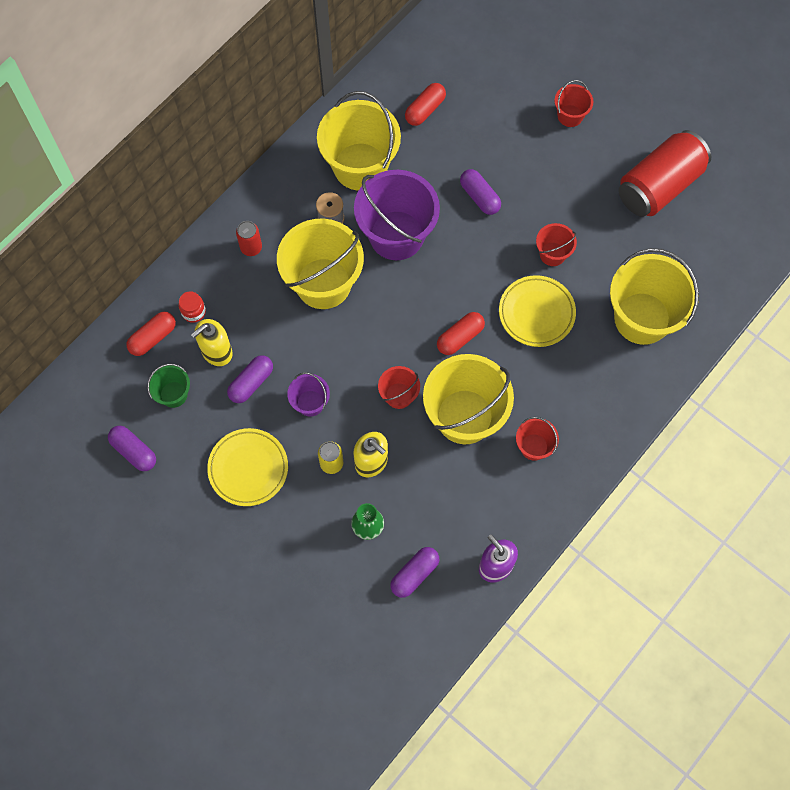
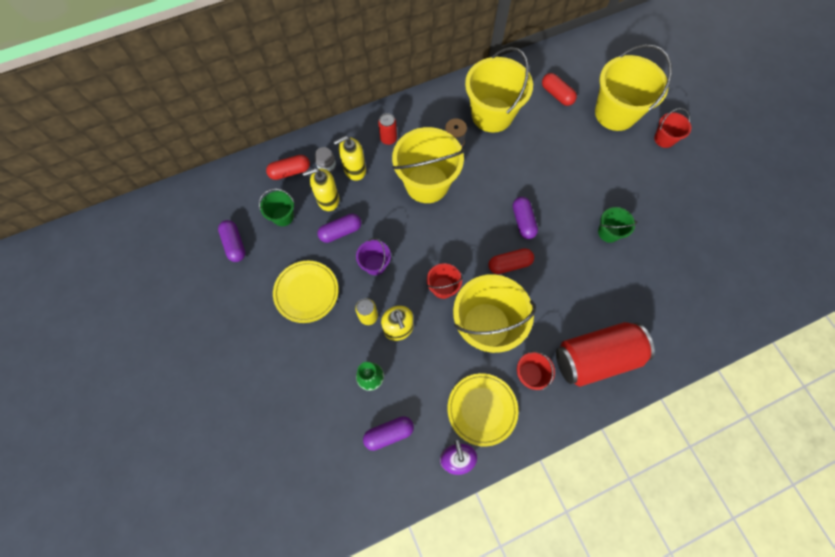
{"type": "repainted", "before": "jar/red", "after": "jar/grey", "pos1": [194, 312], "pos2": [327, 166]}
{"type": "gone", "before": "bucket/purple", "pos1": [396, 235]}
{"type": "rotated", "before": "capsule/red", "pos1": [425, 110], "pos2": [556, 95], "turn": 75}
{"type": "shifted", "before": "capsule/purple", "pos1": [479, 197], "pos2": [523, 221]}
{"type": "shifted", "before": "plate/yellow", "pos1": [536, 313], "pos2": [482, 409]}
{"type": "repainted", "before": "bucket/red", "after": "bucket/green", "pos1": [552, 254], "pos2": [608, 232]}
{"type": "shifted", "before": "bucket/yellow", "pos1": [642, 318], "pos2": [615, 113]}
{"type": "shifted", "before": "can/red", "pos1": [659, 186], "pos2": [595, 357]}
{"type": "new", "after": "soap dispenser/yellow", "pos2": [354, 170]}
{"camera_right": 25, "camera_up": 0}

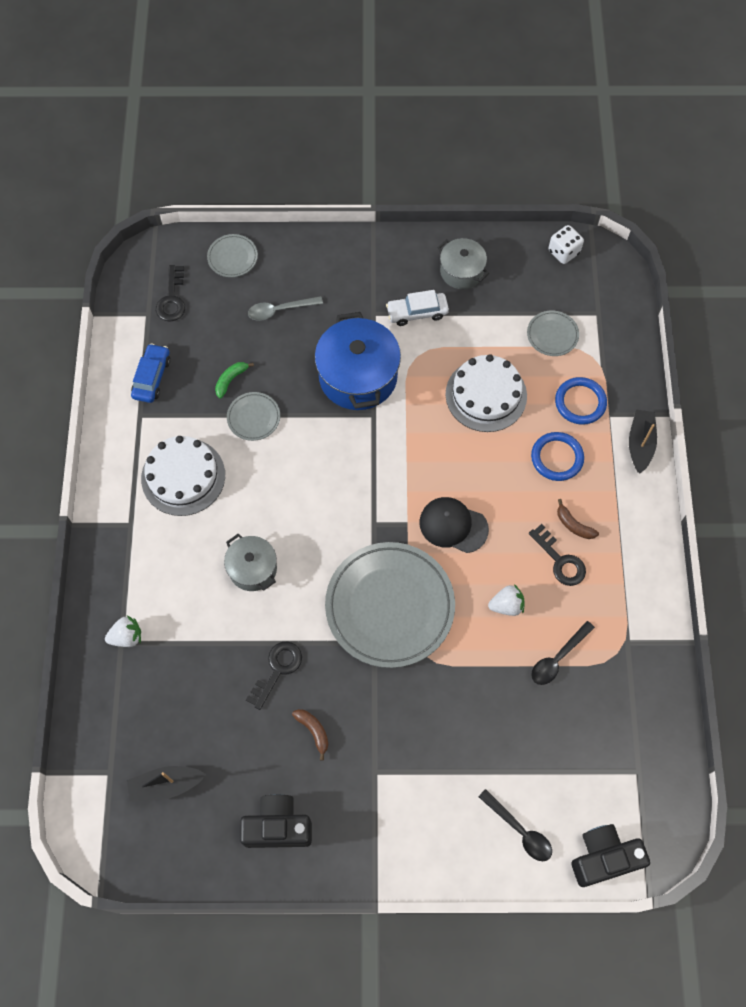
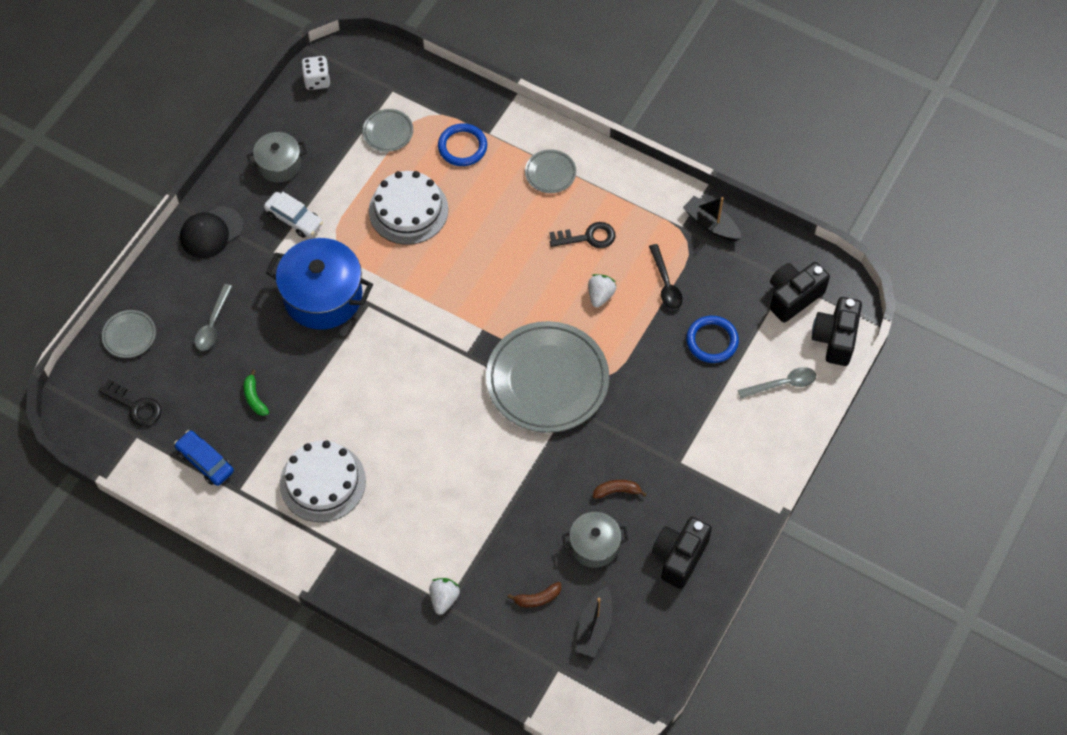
{"type": "shifted", "before": "pot/grey", "pos1": [253, 568], "pos2": [594, 545]}
{"type": "shifted", "before": "plate/grey", "pos1": [253, 418], "pos2": [550, 173]}
{"type": "gone", "before": "key/black", "pos1": [277, 670]}
{"type": "rotated", "before": "car/white", "pos1": [417, 312], "pos2": [294, 219], "turn": -75}
{"type": "shifted", "before": "cap/black", "pos1": [453, 525], "pos2": [211, 232]}
{"type": "repainted", "before": "spoon/black", "after": "spoon/grey", "pos1": [519, 830], "pos2": [782, 384]}
{"type": "shifted", "before": "ring/blue", "pos1": [557, 458], "pos2": [712, 341]}
{"type": "shifted", "before": "banana/brown", "pos1": [573, 525], "pos2": [537, 598]}
{"type": "shifted", "before": "boat/black", "pos1": [640, 444], "pos2": [711, 224]}
{"type": "new", "after": "camera/black", "pos2": [793, 297]}
{"camera_right": -60, "camera_up": -5}

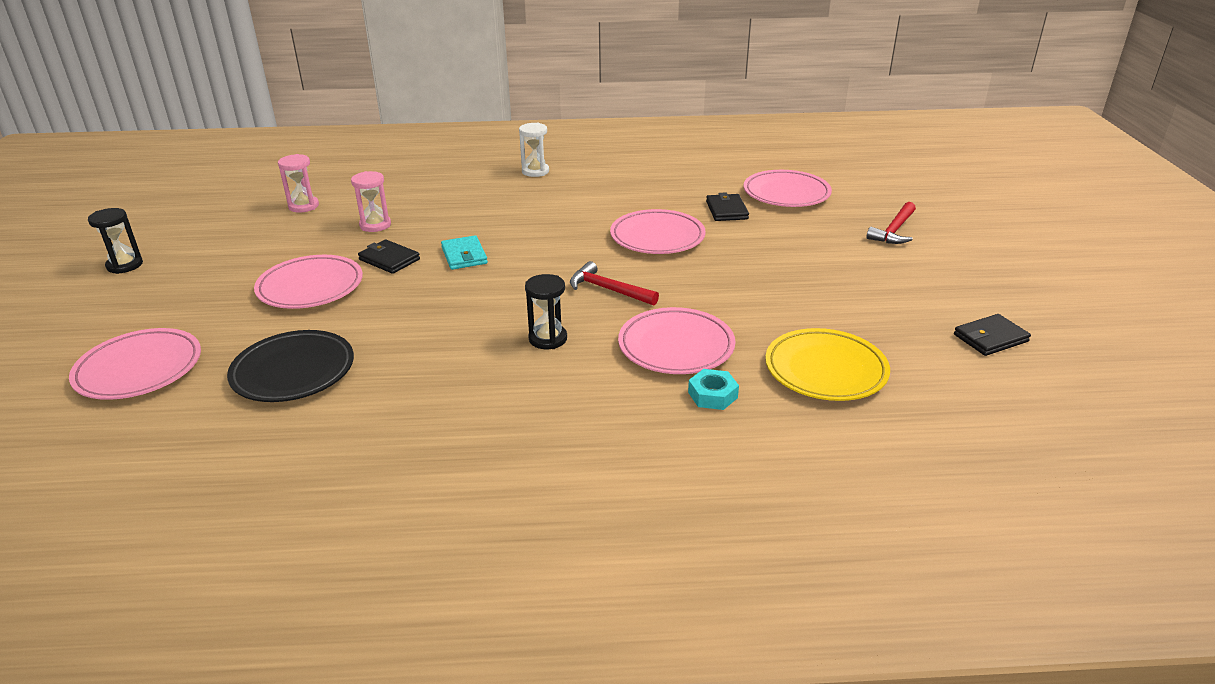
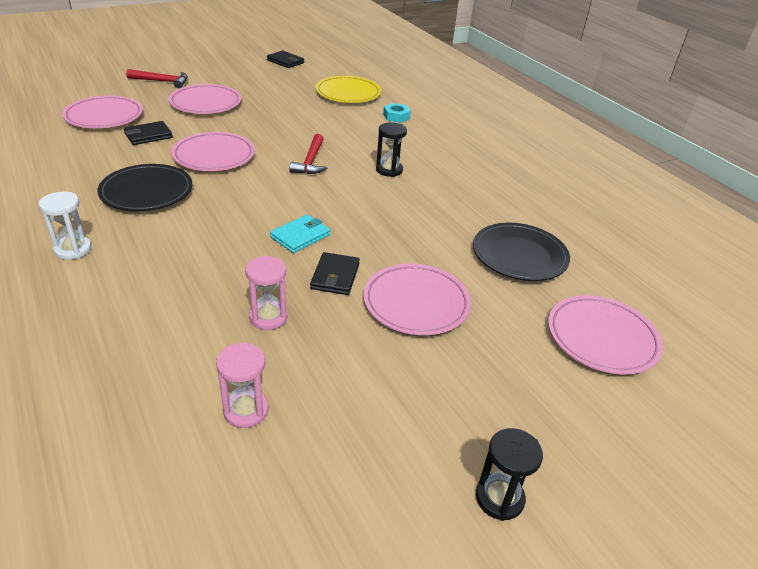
{"type": "shifted", "before": "plate/pink", "pos1": [676, 346], "pos2": [206, 103]}
{"type": "new", "after": "plate/black", "pos2": [147, 192]}
{"camera_right": -120, "camera_up": 5}

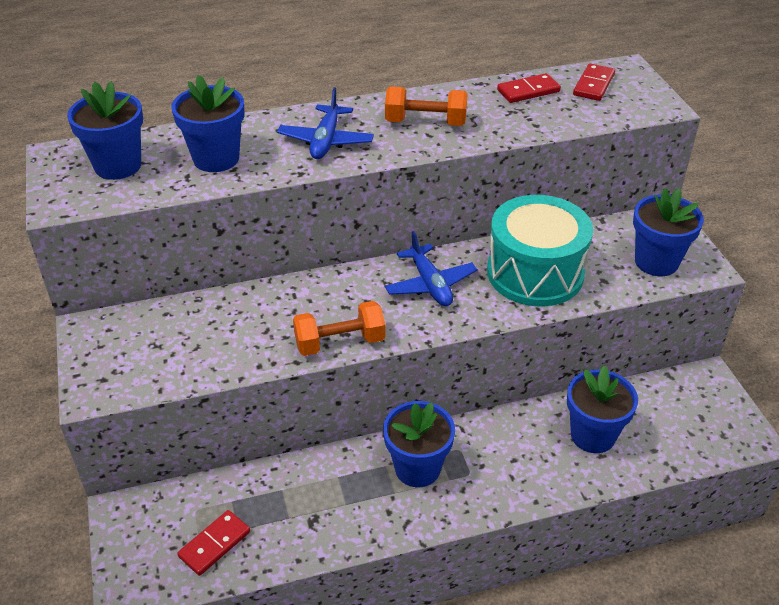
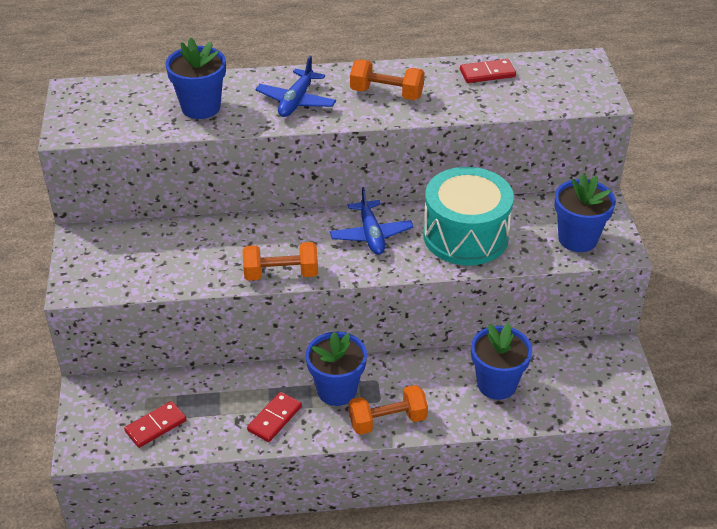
{"type": "gone", "before": "flower pot/blue", "pos1": [118, 166]}
{"type": "shifted", "before": "domino/red", "pos1": [593, 85], "pos2": [274, 418]}
{"type": "new", "after": "dumbbell/orange", "pos2": [387, 420]}
{"camera_right": 10, "camera_up": 0}

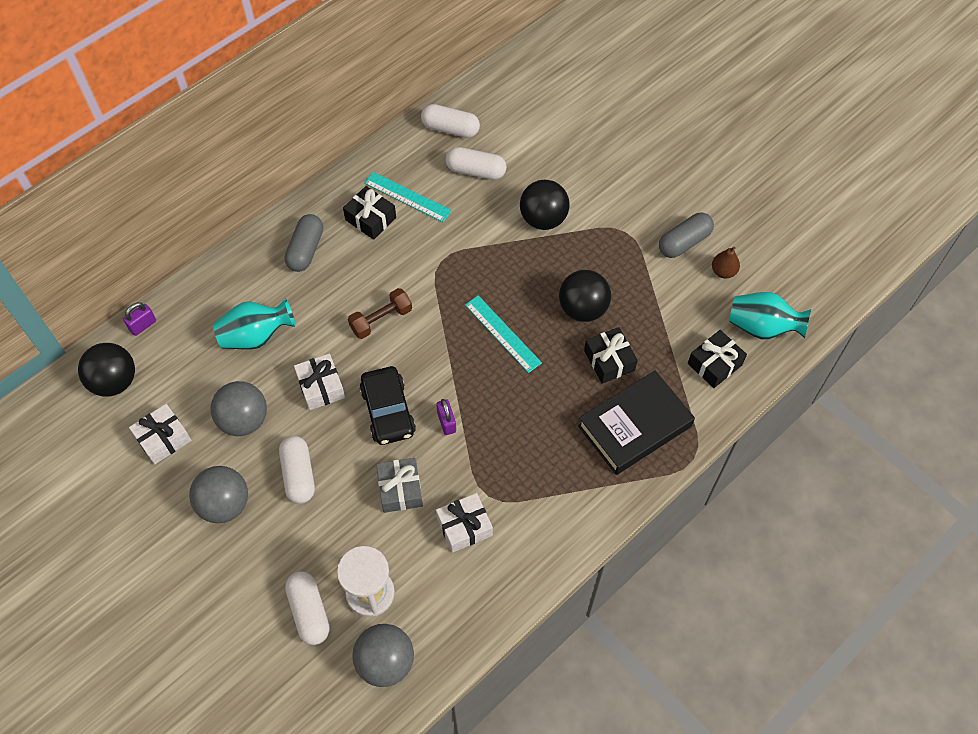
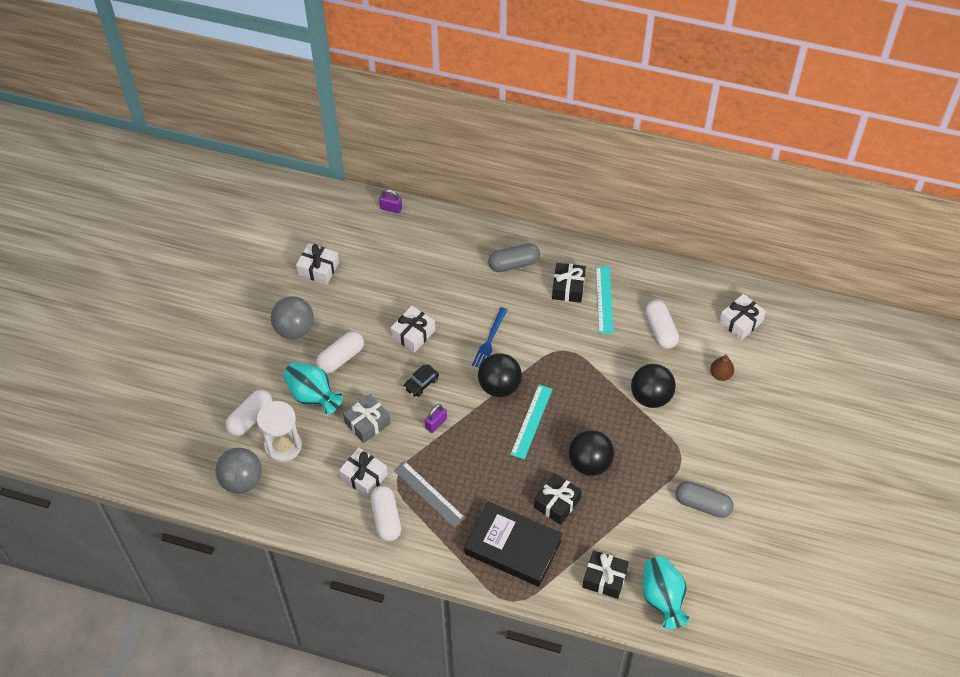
{"type": "shifted", "before": "ball/black", "pos1": [114, 381], "pos2": [499, 386]}
{"type": "gone", "before": "ball/grey", "pos1": [244, 420]}
{"type": "shifted", "before": "vase/turquoise", "pos1": [256, 336], "pos2": [313, 396]}
{"type": "swapped", "before": "dumbbell/brown", "after": "fork/blue", "pos1": [381, 320], "pos2": [490, 340]}
{"type": "scaled", "before": "car/black", "pos1": [388, 411], "pos2": [421, 383], "scale": 0.56}
{"type": "shifted", "before": "capsule/white", "pos1": [450, 129], "pos2": [386, 518]}
{"type": "shifted", "before": "pear/brown", "pos1": [723, 271], "pos2": [720, 374]}
{"type": "new", "after": "ruler/grey", "pos2": [429, 494]}
{"type": "new", "after": "gift/white", "pos2": [741, 322]}
{"camera_right": 60, "camera_up": -5}

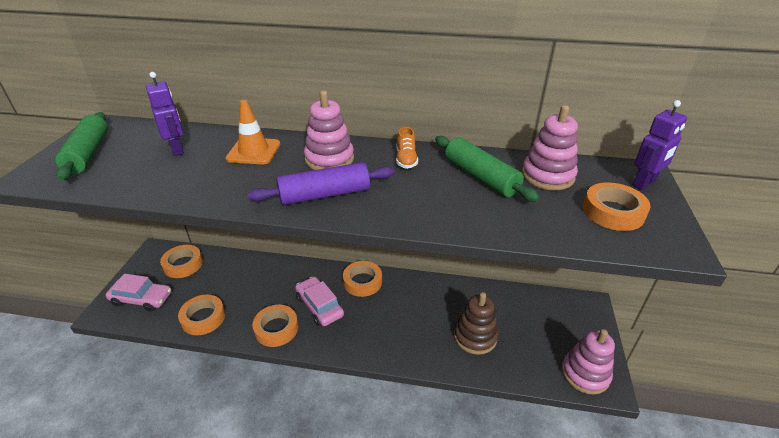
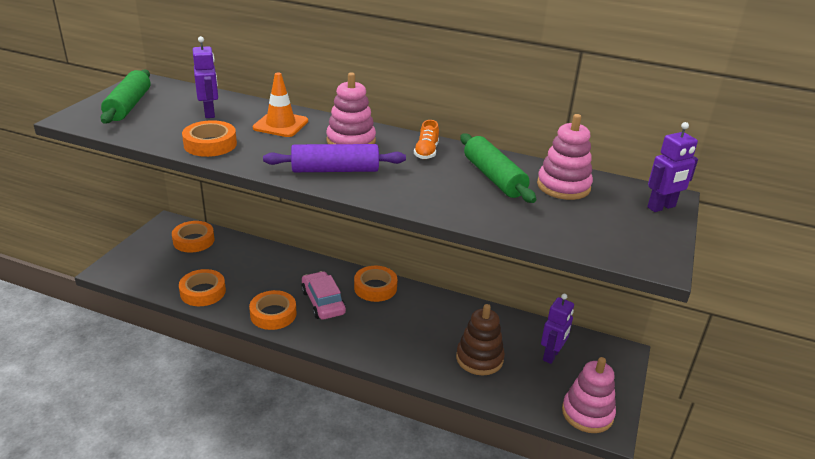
{"type": "gone", "before": "car/pink", "pos1": [142, 299]}
{"type": "shifted", "before": "tape/orange", "pos1": [613, 212], "pos2": [210, 144]}
{"type": "new", "after": "robot/purple", "pos2": [551, 355]}
{"camera_right": 10, "camera_up": -5}

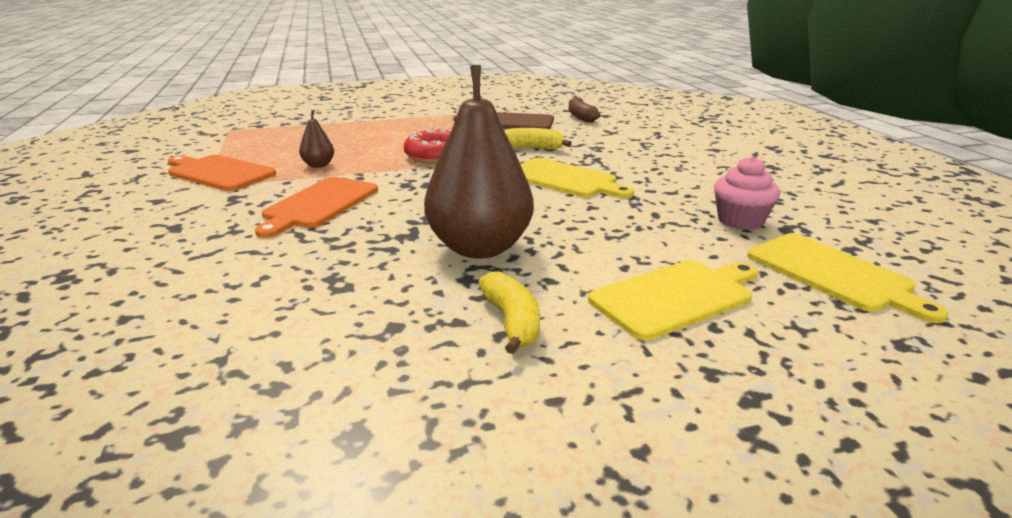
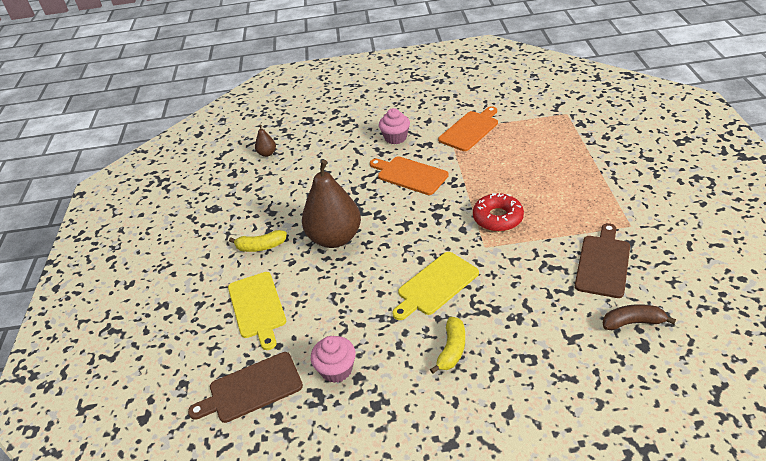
{"type": "shifted", "before": "pear/brown", "pos1": [318, 165], "pos2": [267, 153]}
{"type": "shifted", "before": "banana/yellow", "pos1": [532, 148], "pos2": [452, 349]}
{"type": "repainted", "before": "cutting board/yellow", "after": "cutting board/brown", "pos1": [833, 274], "pos2": [251, 388]}
{"type": "new", "after": "cupcake/pink", "pos2": [395, 138]}
{"camera_right": 105, "camera_up": 15}

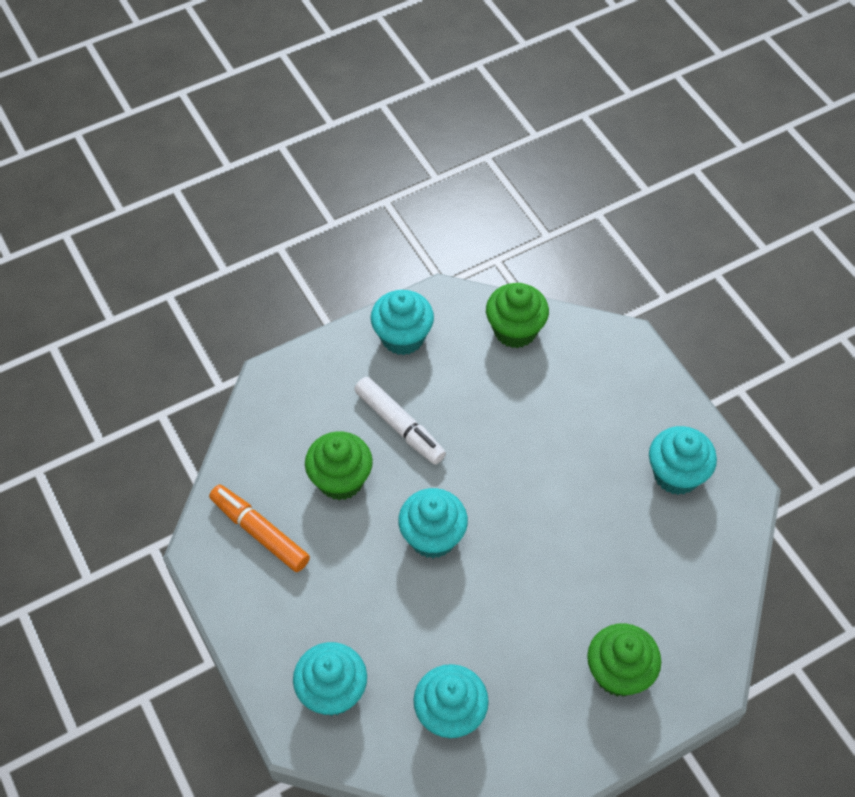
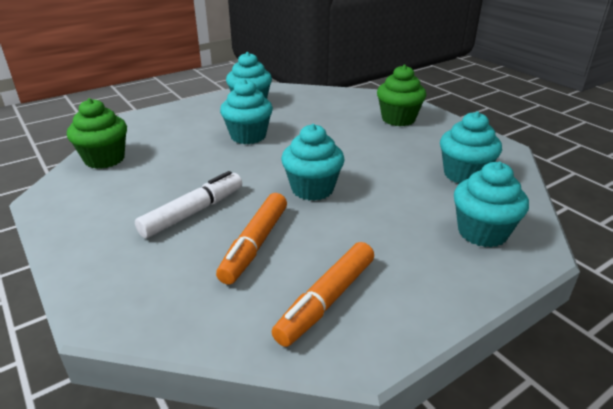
{"type": "swapped", "before": "cupcake/green", "after": "marker/orange", "pos1": [340, 480], "pos2": [255, 245]}
{"type": "shifted", "before": "cupcake/turquoise", "pos1": [402, 337], "pos2": [248, 136]}
{"camera_right": -95, "camera_up": -25}

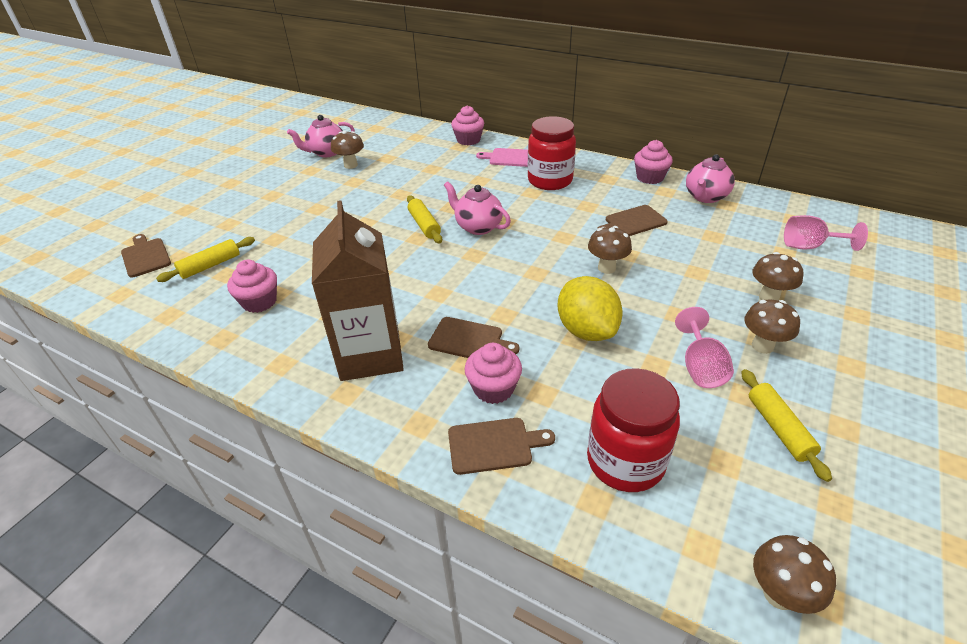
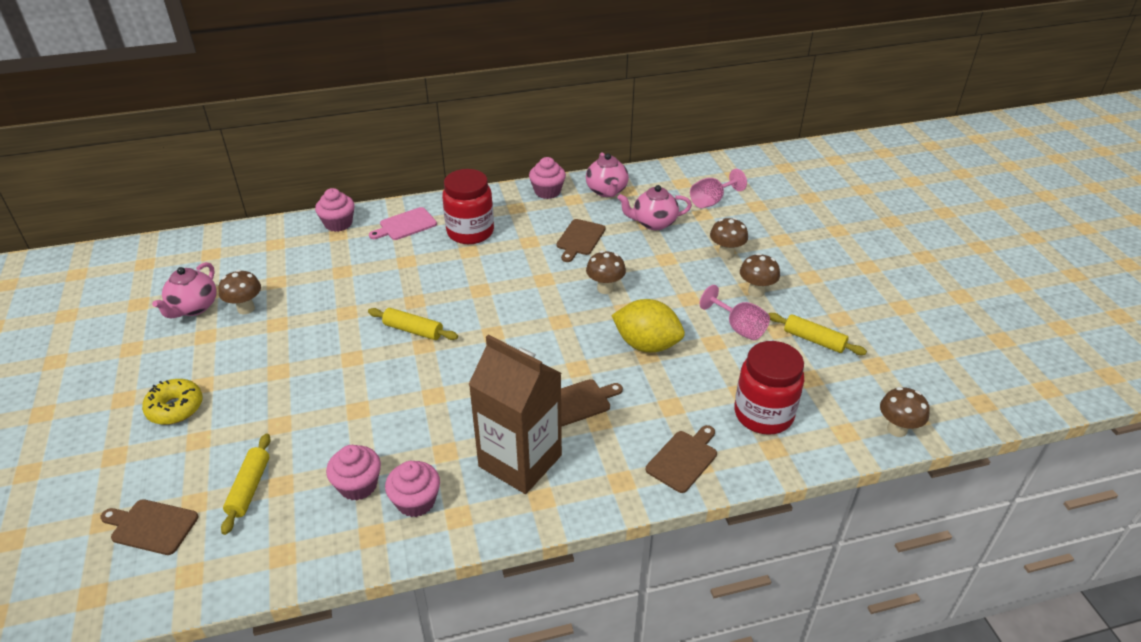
{"type": "shifted", "before": "teapot/pink", "pos1": [478, 227], "pos2": [653, 223]}
{"type": "shifted", "before": "cupcake/pink", "pos1": [493, 388], "pos2": [416, 501]}
{"type": "new", "after": "donut/yellow", "pos2": [175, 408]}
{"camera_right": -45, "camera_up": 0}

